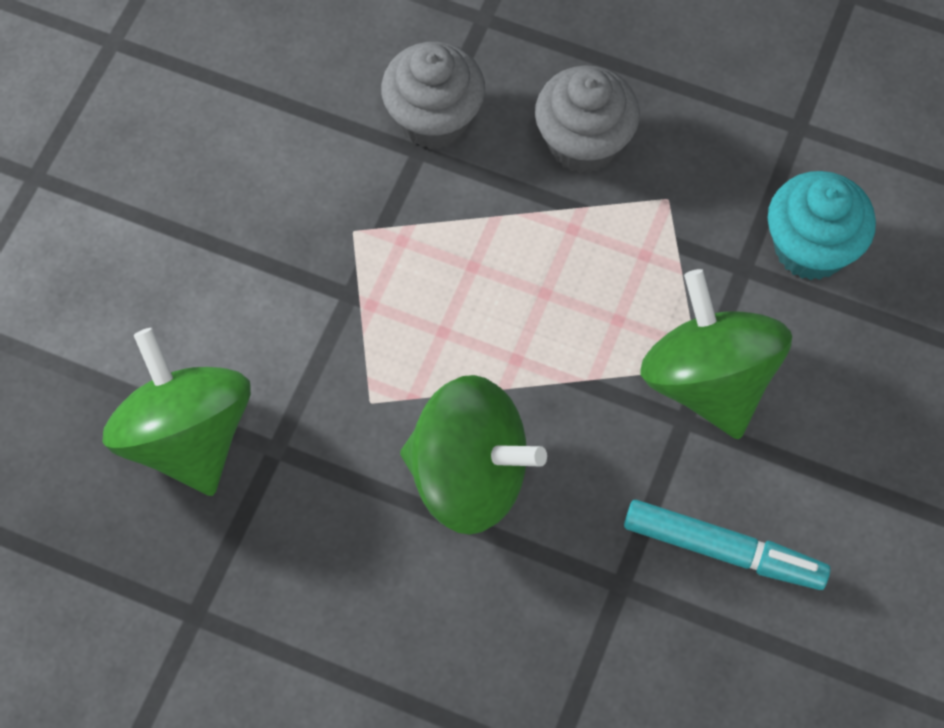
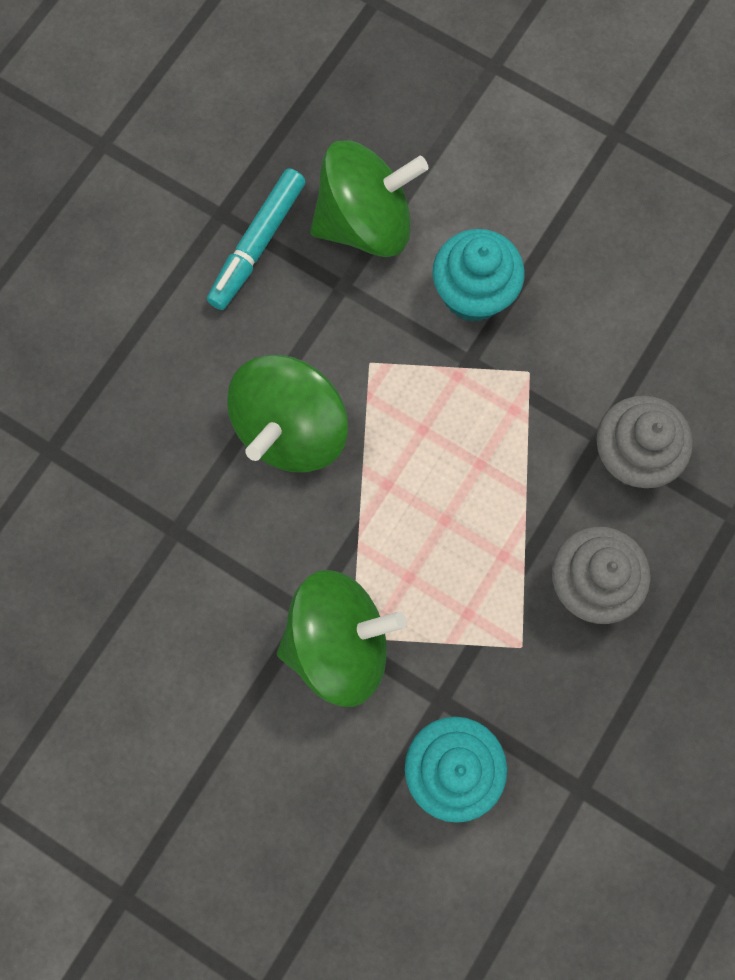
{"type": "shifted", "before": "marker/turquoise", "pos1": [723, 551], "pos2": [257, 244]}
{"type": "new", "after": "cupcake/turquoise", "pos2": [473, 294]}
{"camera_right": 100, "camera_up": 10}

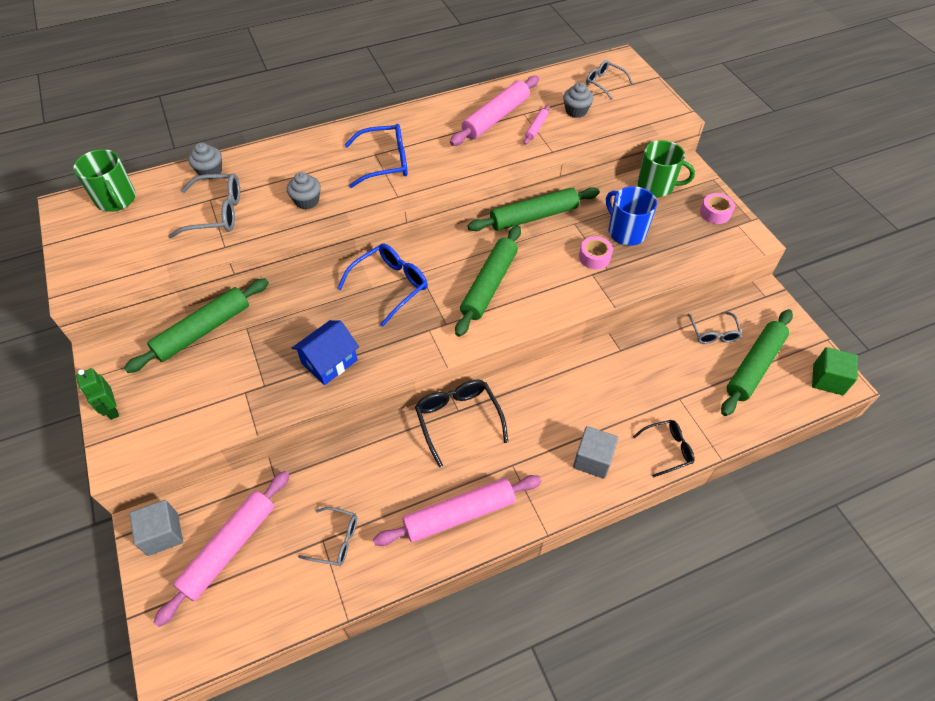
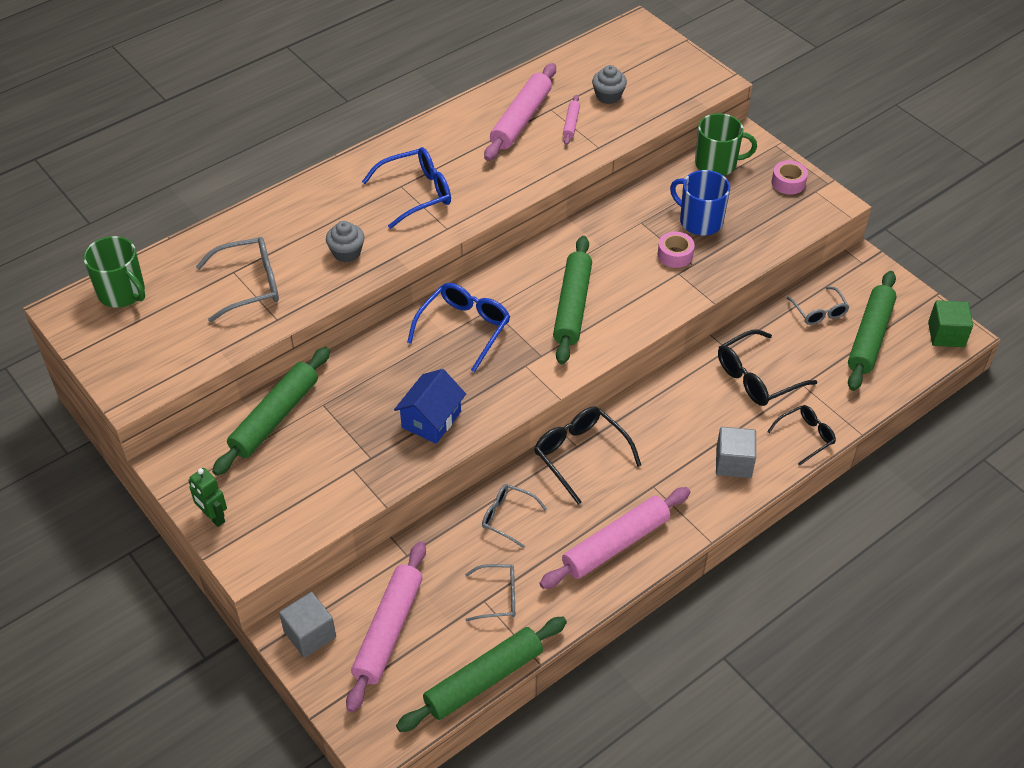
{"type": "gone", "before": "cupcake/grey", "pos1": [210, 171]}
{"type": "shifted", "before": "rolling pin/green", "pos1": [533, 217], "pos2": [484, 680]}
{"type": "shifted", "before": "glasses/grey", "pos1": [604, 83], "pos2": [507, 517]}
{"type": "new", "after": "glasses/black", "pos2": [756, 377]}
{"camera_right": -15, "camera_up": -5}

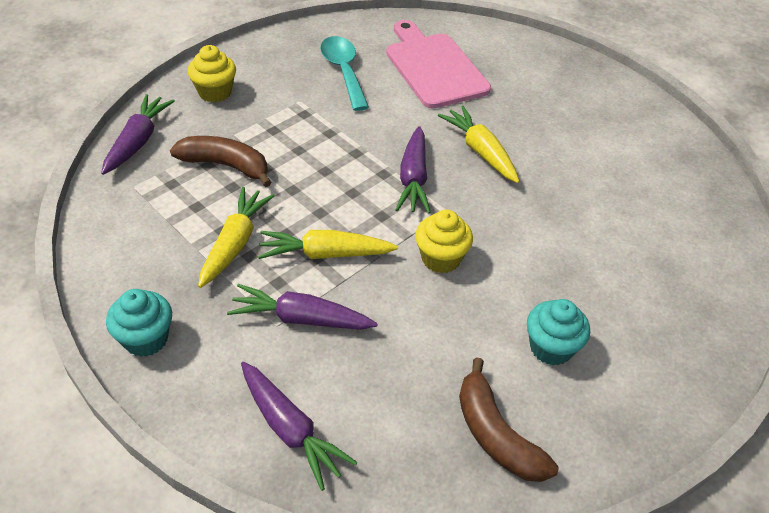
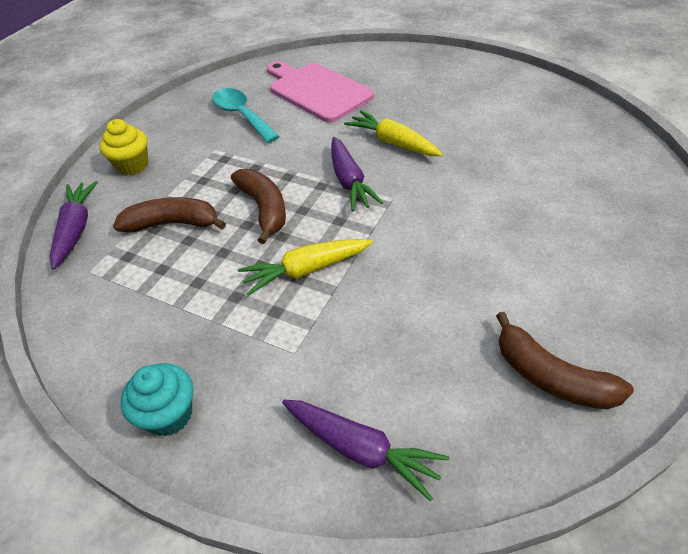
{"type": "gone", "before": "carrot/yellow", "pos1": [235, 243]}
{"type": "gone", "before": "carrot/purple", "pos1": [301, 318]}
{"type": "gone", "before": "cupcake/yellow", "pos1": [441, 258]}
{"type": "gone", "before": "cupcake/turquoise", "pos1": [551, 348]}
{"type": "new", "after": "banana/brown", "pos2": [264, 209]}
{"camera_right": -15, "camera_up": 0}

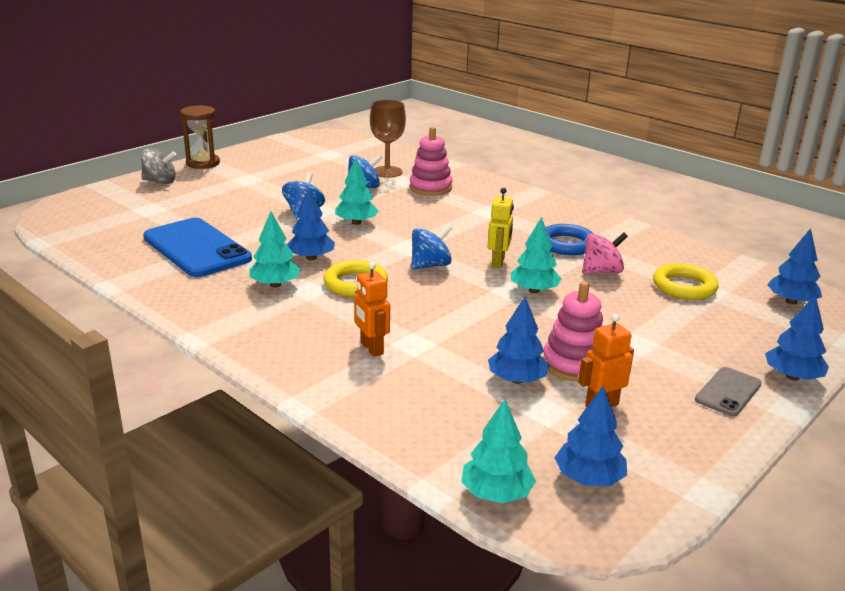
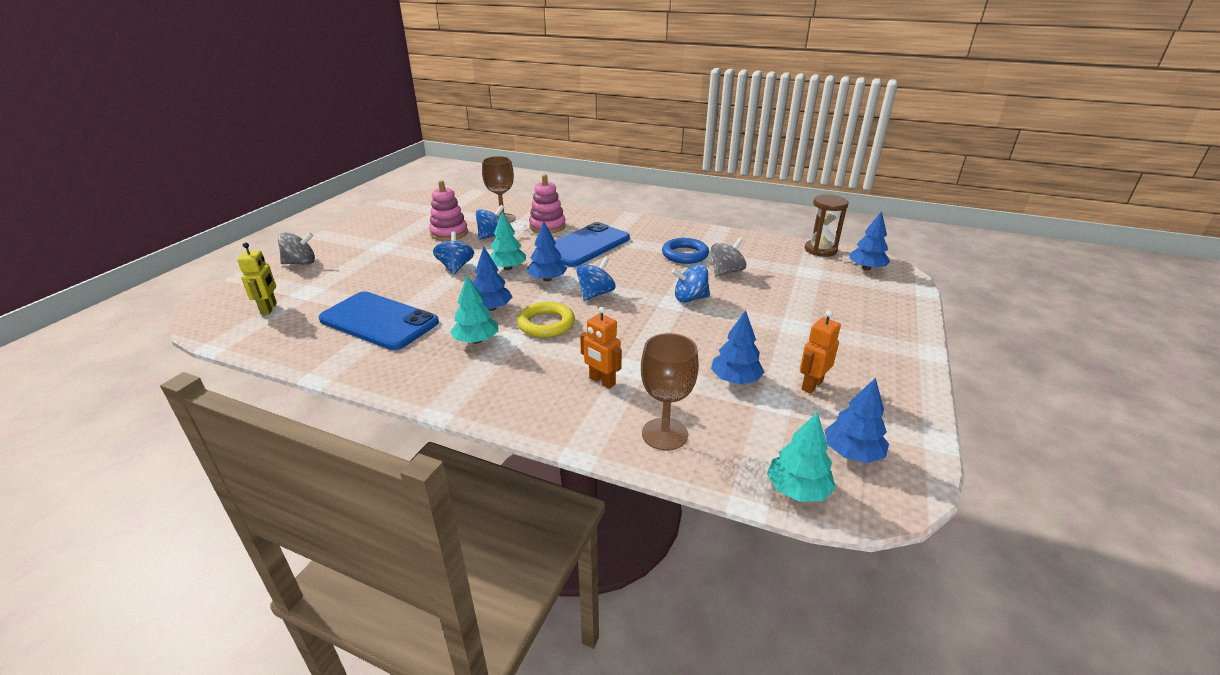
{"type": "shifted", "before": "hourglass/brown", "pos1": [203, 163], "pos2": [820, 250]}
{"type": "shifted", "before": "robot/yellow", "pos1": [498, 262], "pos2": [269, 309]}
{"type": "swapped", "before": "tree/turquoise", "after": "spinning top/blue", "pos1": [534, 290], "pos2": [690, 298]}
{"type": "shifted", "before": "stacking toy/pink", "pos1": [574, 364], "pos2": [449, 233]}
{"type": "repainted", "before": "spinning top/pink", "after": "spinning top/grey", "pos1": [601, 271], "pos2": [726, 272]}
{"type": "gone", "before": "ring/yellow", "pos1": [684, 287]}
{"type": "gone", "before": "phone/grey", "pos1": [728, 392]}
{"type": "shifted", "before": "tree/blue", "pos1": [792, 376], "pos2": [547, 279]}
{"type": "new", "after": "phone/blue", "pos2": [585, 245]}
{"type": "new", "after": "goblet/brown", "pos2": [664, 434]}
{"camera_right": -20, "camera_up": 5}

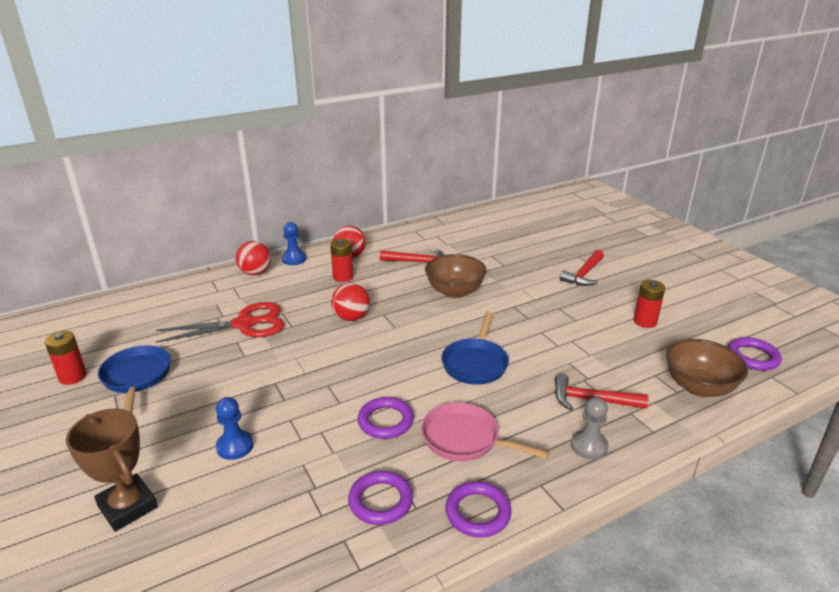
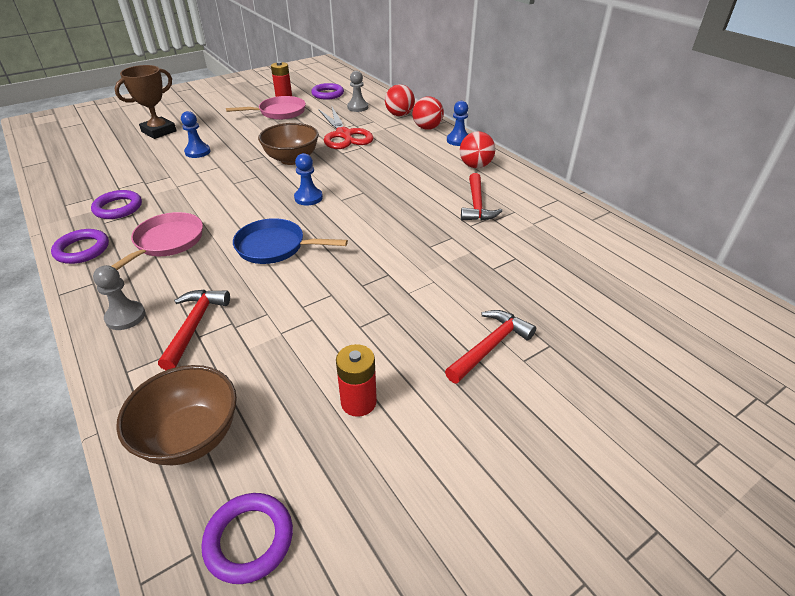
{"type": "repainted", "before": "pan/blue", "after": "pan/pink", "pos1": [136, 377], "pos2": [279, 112]}
{"type": "gone", "before": "battery/red", "pos1": [343, 277]}
{"type": "shifted", "before": "ball/red", "pos1": [351, 317], "pos2": [399, 115]}
{"type": "shifted", "before": "ring/purple", "pos1": [385, 421], "pos2": [327, 94]}
{"type": "shifted", "before": "bowl/brown", "pos1": [454, 292], "pos2": [292, 159]}
{"type": "rotated", "before": "hammer/red", "pos1": [584, 274], "pos2": [490, 346], "turn": 105}
{"type": "new", "after": "pawn/blue", "pos2": [308, 198]}
{"type": "new", "after": "pawn/grey", "pos2": [357, 107]}
{"camera_right": 85, "camera_up": 10}

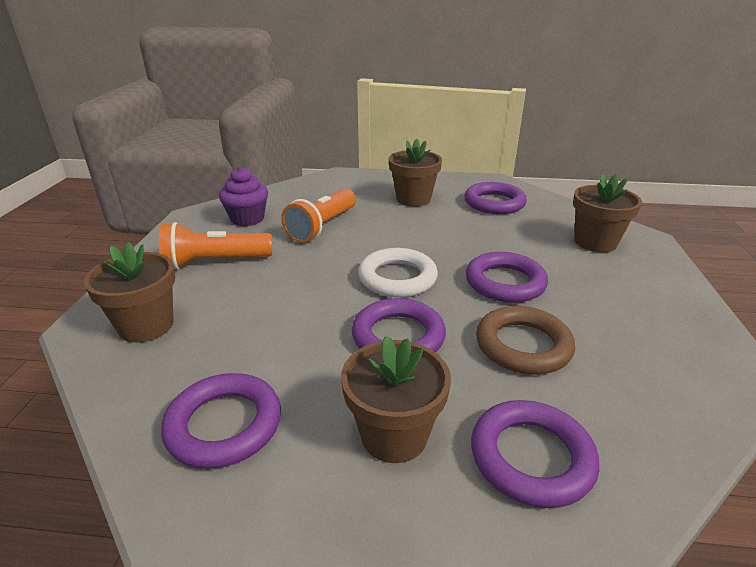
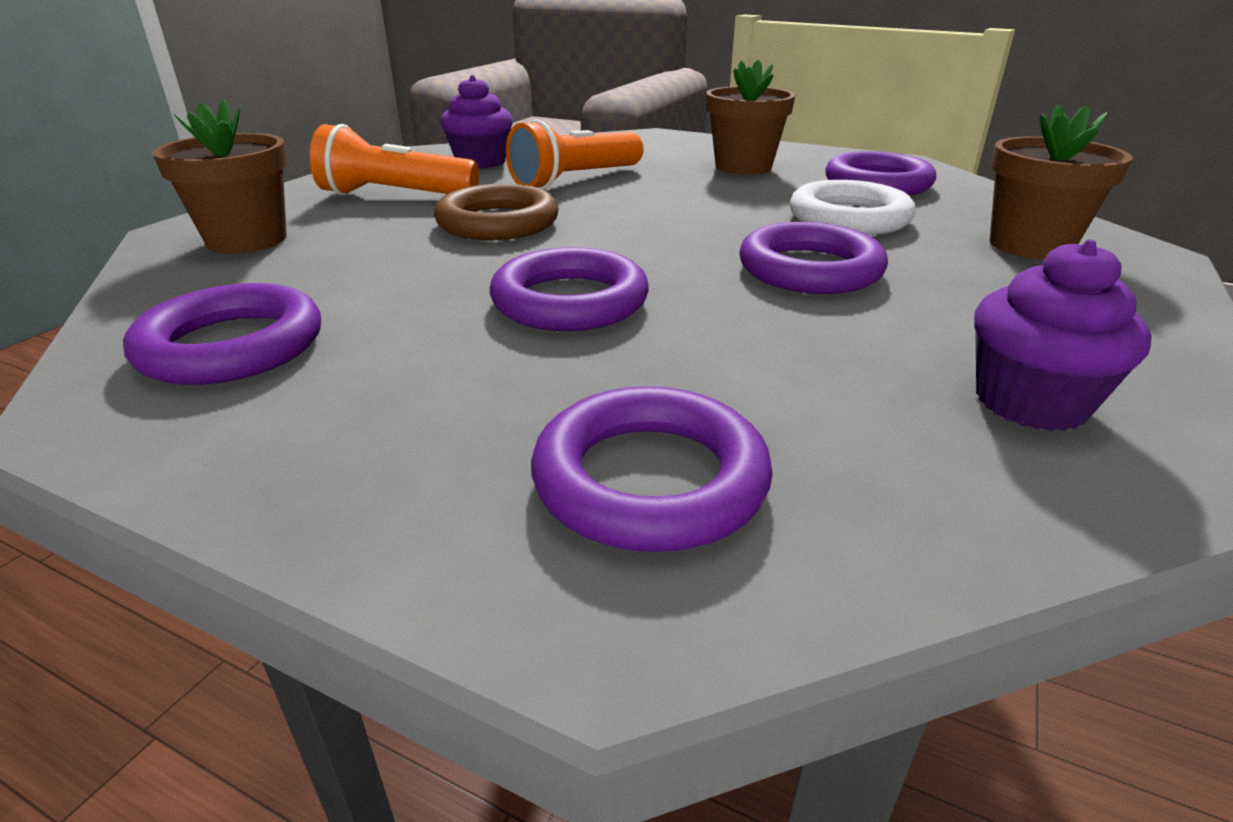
{"type": "gone", "before": "flower pot/brown", "pos1": [394, 435]}
{"type": "shifted", "before": "ring/white", "pos1": [397, 278], "pos2": [849, 218]}
{"type": "shifted", "before": "ring/brown", "pos1": [523, 345], "pos2": [498, 223]}
{"type": "new", "after": "cupcake/purple", "pos2": [1030, 402]}
{"camera_right": 20, "camera_up": 0}

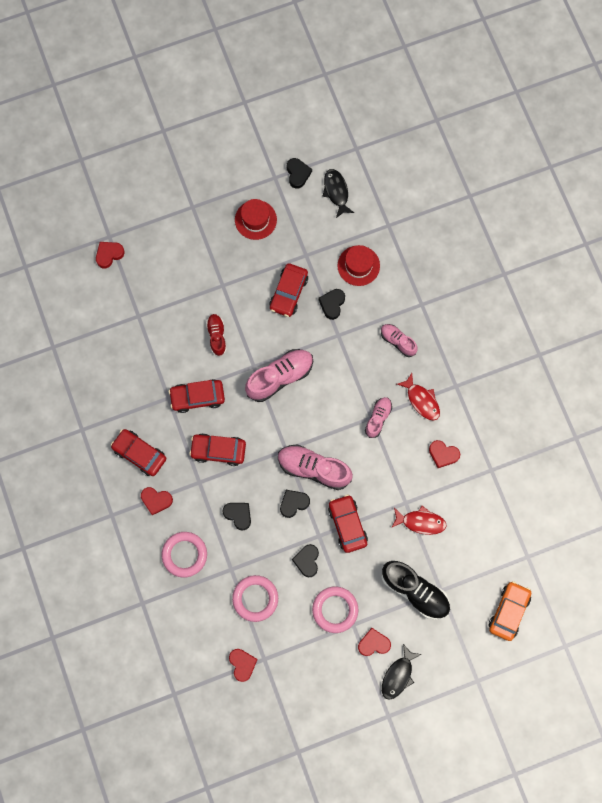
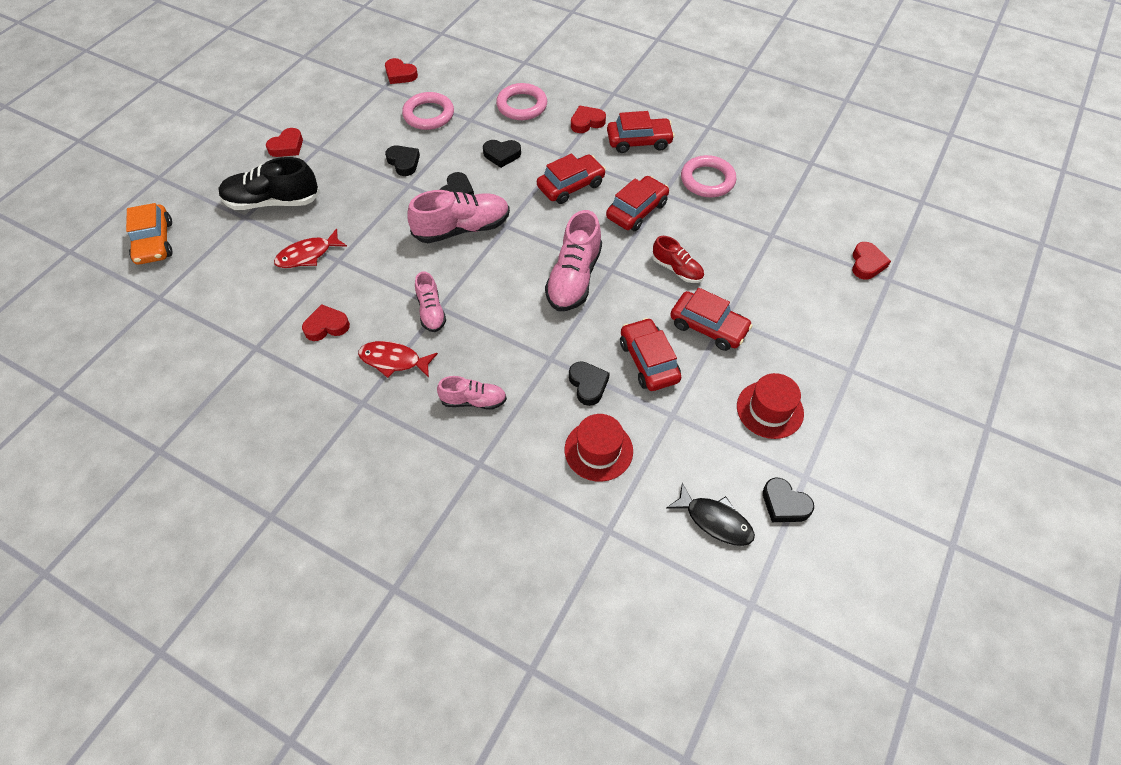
{"type": "shifted", "before": "ring/pink", "pos1": [335, 609], "pos2": [707, 180]}
{"type": "shifted", "before": "car/red", "pos1": [347, 524], "pos2": [708, 327]}
{"type": "gone", "before": "fish/black", "pos1": [398, 675]}
{"camera_right": 140, "camera_up": -20}

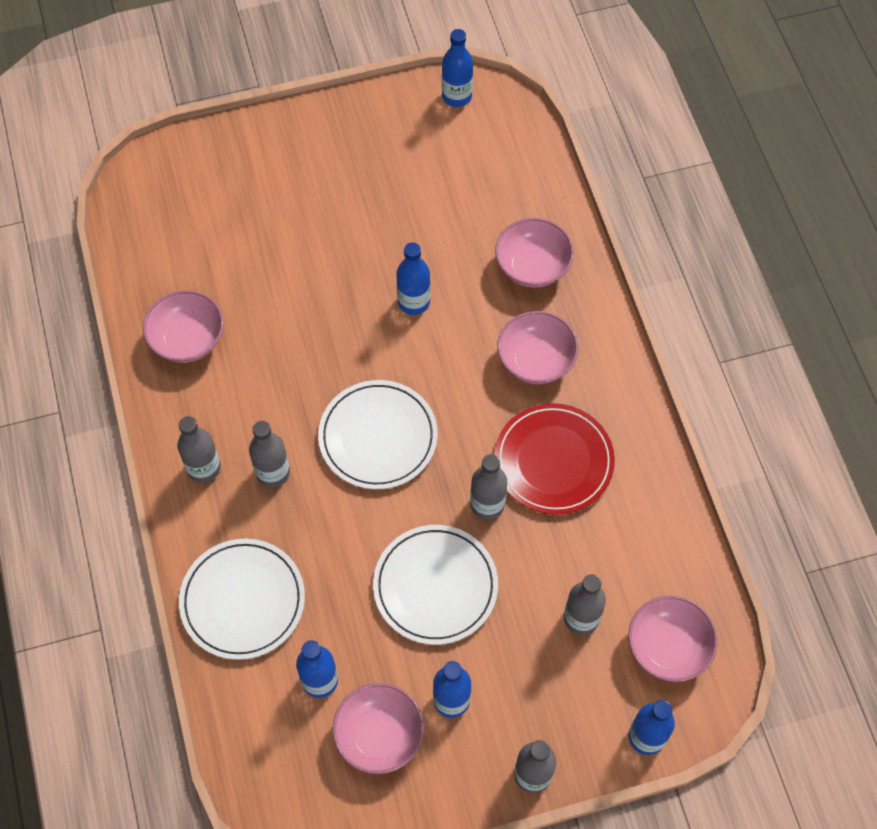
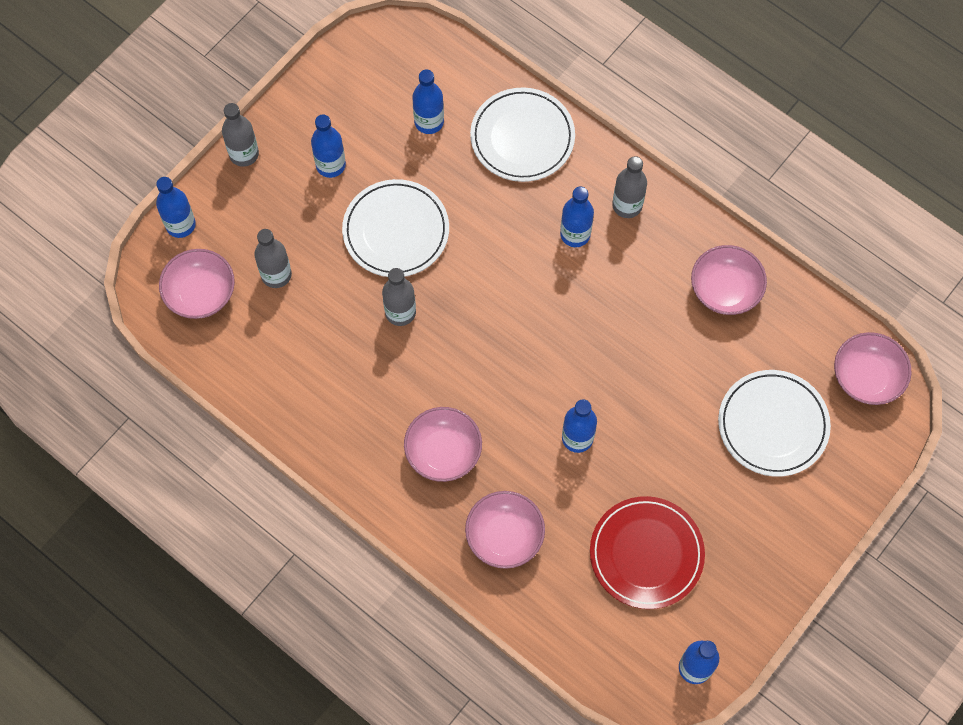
{"type": "repainted", "before": "bottle/grey", "after": "bottle/blue", "pos1": [273, 472], "pos2": [575, 234]}
{"type": "shifted", "before": "plate/white", "pos1": [378, 437], "pos2": [773, 425]}
{"type": "shifted", "before": "bowl/pink", "pos1": [379, 735], "pos2": [866, 378]}
{"type": "shifted", "before": "plate/red", "pos1": [553, 461], "pos2": [646, 554]}
{"camera_right": 145, "camera_up": 5}

